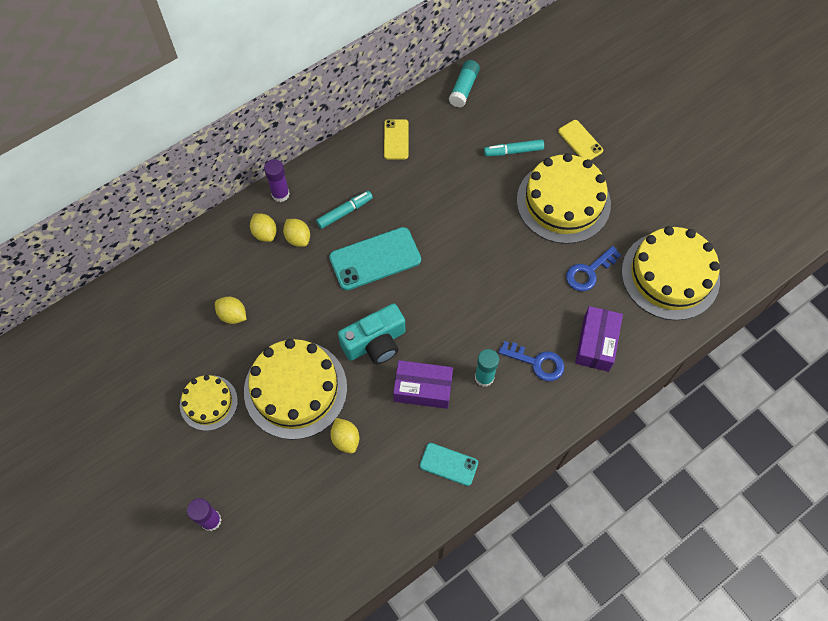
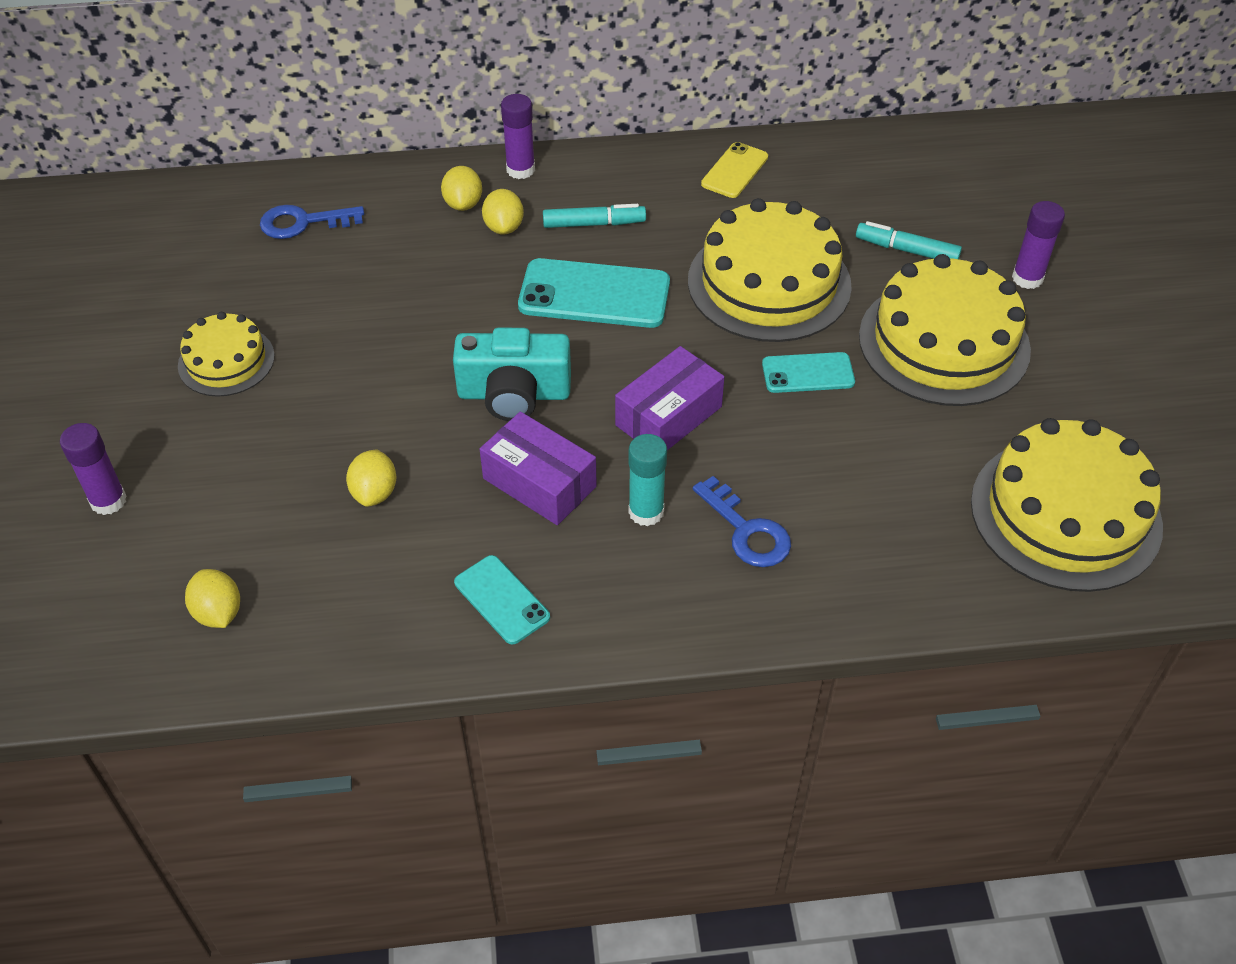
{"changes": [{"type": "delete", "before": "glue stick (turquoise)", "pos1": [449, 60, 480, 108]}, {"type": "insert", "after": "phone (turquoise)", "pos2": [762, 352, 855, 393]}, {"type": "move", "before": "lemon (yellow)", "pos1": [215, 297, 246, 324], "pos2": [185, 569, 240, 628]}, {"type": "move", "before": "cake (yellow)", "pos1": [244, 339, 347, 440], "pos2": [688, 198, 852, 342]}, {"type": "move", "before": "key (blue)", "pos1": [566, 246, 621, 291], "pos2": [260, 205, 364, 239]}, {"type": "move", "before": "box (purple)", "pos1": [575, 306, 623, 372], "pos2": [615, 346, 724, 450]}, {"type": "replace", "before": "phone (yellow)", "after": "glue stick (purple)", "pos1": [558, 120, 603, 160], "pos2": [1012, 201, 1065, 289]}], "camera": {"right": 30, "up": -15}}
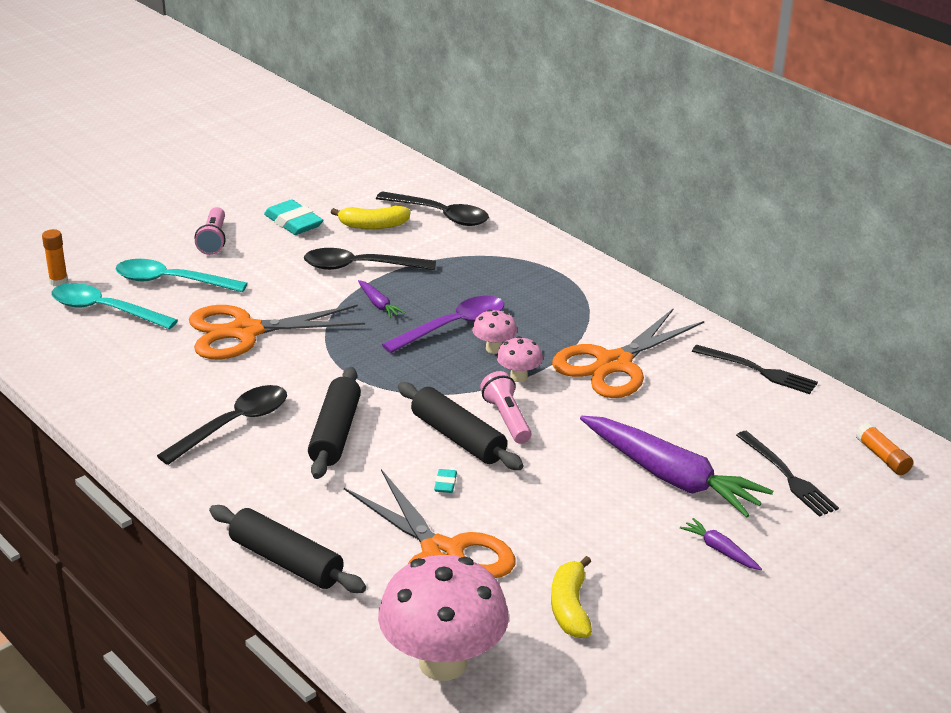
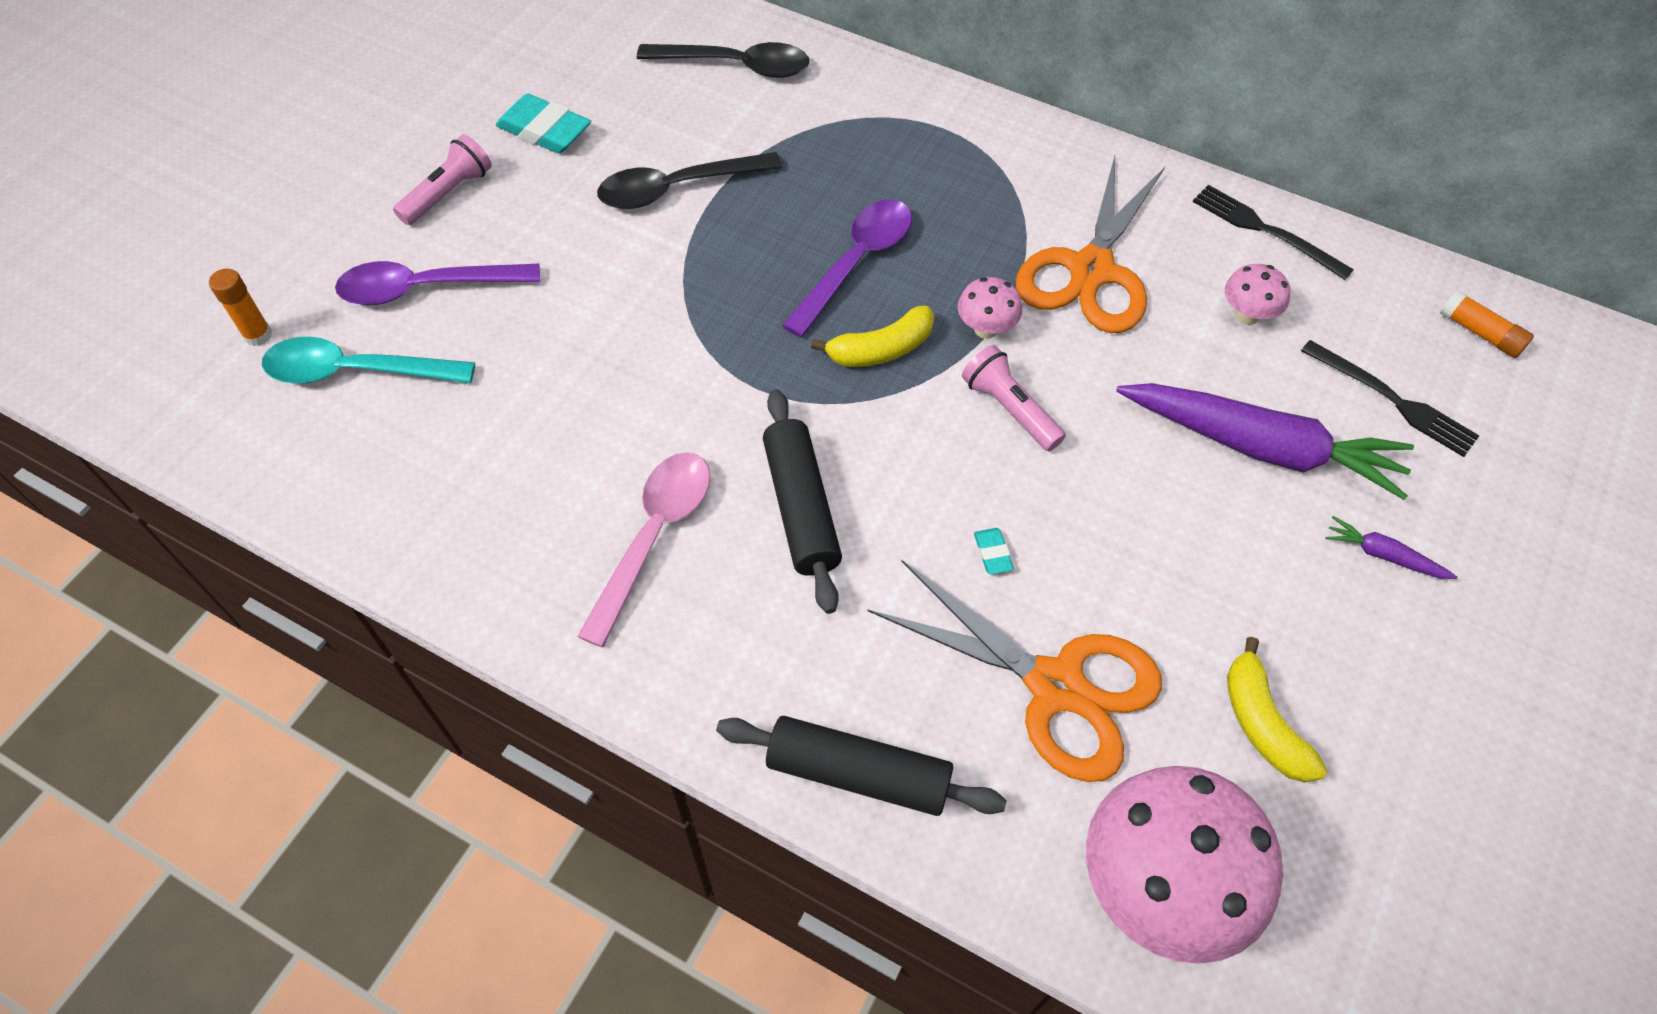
{"changes": [{"type": "delete", "before": "scissors (orange)", "pos1": [189, 304, 365, 360]}, {"type": "delete", "before": "carrot (purple)", "pos1": [358, 280, 405, 318]}, {"type": "delete", "before": "rolling pin (black)", "pos1": [398, 382, 524, 470]}, {"type": "move", "before": "banana (yellow)", "pos1": [331, 205, 411, 229], "pos2": [811, 305, 934, 367]}, {"type": "move", "before": "mushroom (pink)", "pos1": [472, 309, 517, 354], "pos2": [1225, 264, 1290, 325]}, {"type": "recolor", "before": "spoon (turquoise)", "after": "spoon (purple)", "pos1": [116, 259, 247, 292], "pos2": [335, 261, 540, 305]}, {"type": "recolor", "before": "spoon (black)", "after": "spoon (pink)", "pos1": [157, 385, 287, 465], "pos2": [577, 452, 710, 647]}, {"type": "rotate", "before": "flashlight (pink)", "pos1": [195, 207, 226, 255], "pos2": [393, 134, 492, 225], "turn": -120}, {"type": "rotate", "before": "fork (black)", "pos1": [692, 345, 818, 394], "pos2": [1193, 185, 1354, 280], "turn": -150}], "camera": {"right": -20, "up": 25}}
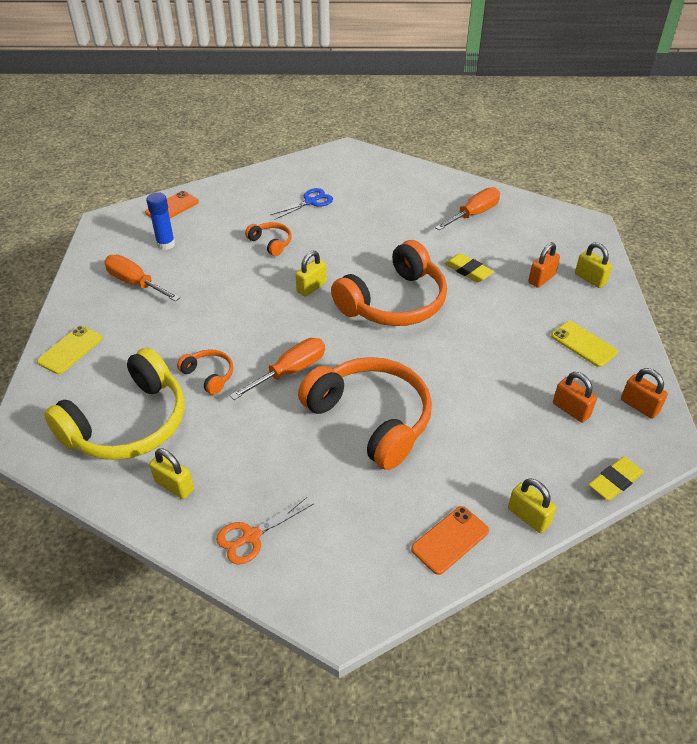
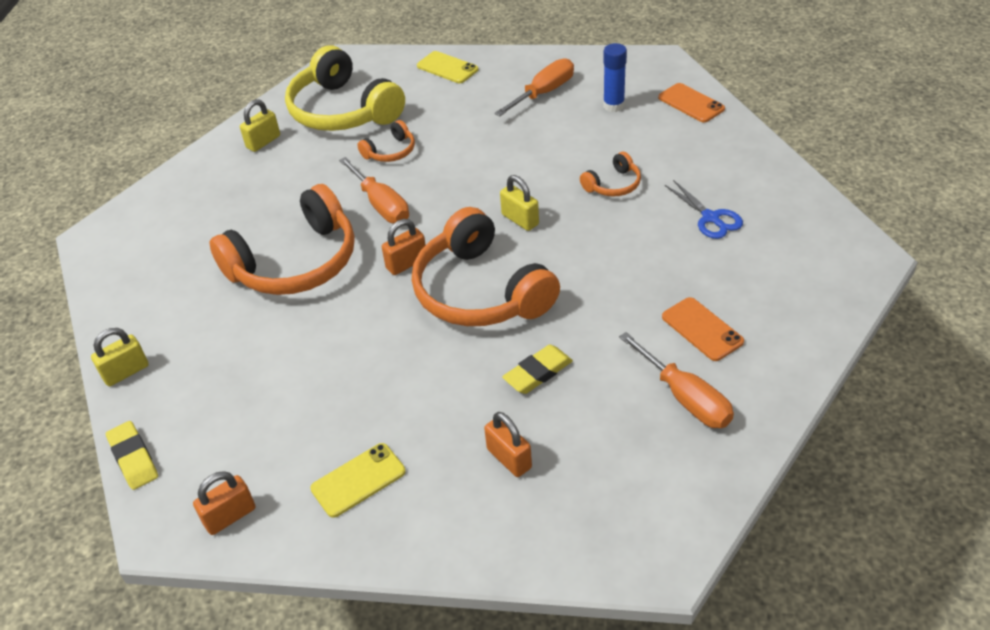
{"changes": [{"type": "delete", "before": "scissors (orange)", "pos1": [216, 497, 313, 565]}, {"type": "delete", "before": "padlock (yellow)", "pos1": [575, 242, 612, 288]}, {"type": "move", "before": "phone (orange)", "pos1": [411, 506, 489, 575], "pos2": [662, 297, 744, 361]}, {"type": "move", "before": "padlock (orange)", "pos1": [553, 372, 597, 423], "pos2": [382, 219, 426, 275]}], "camera": {"right": 100, "up": 0}}
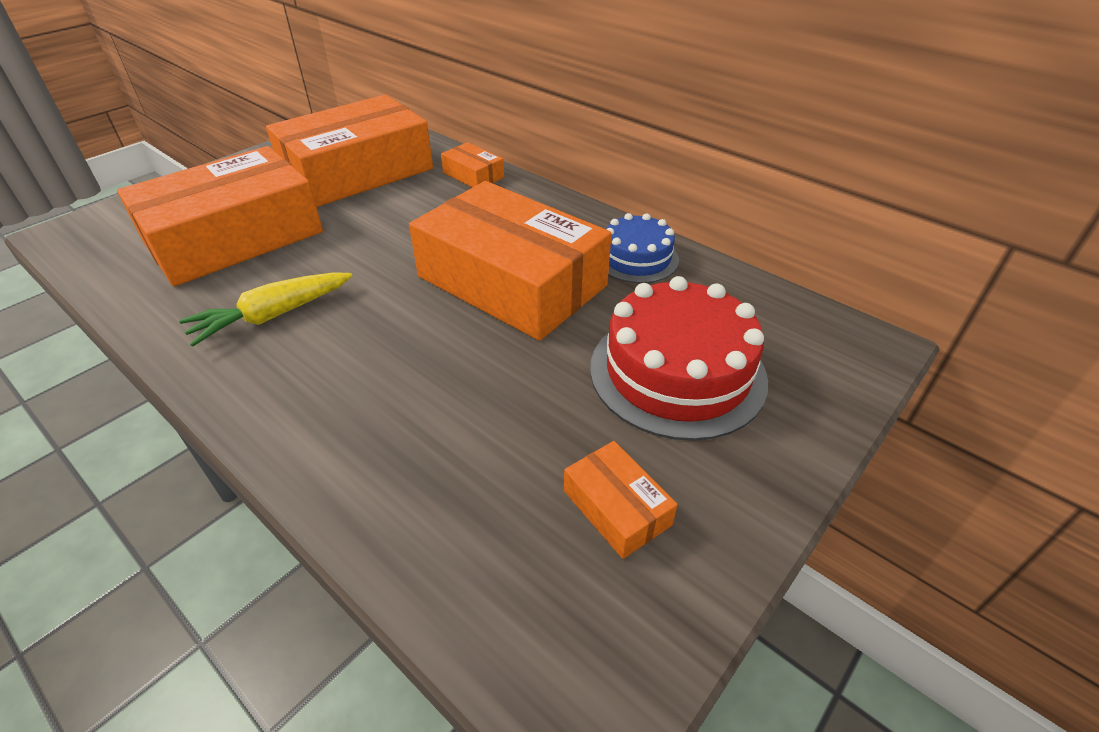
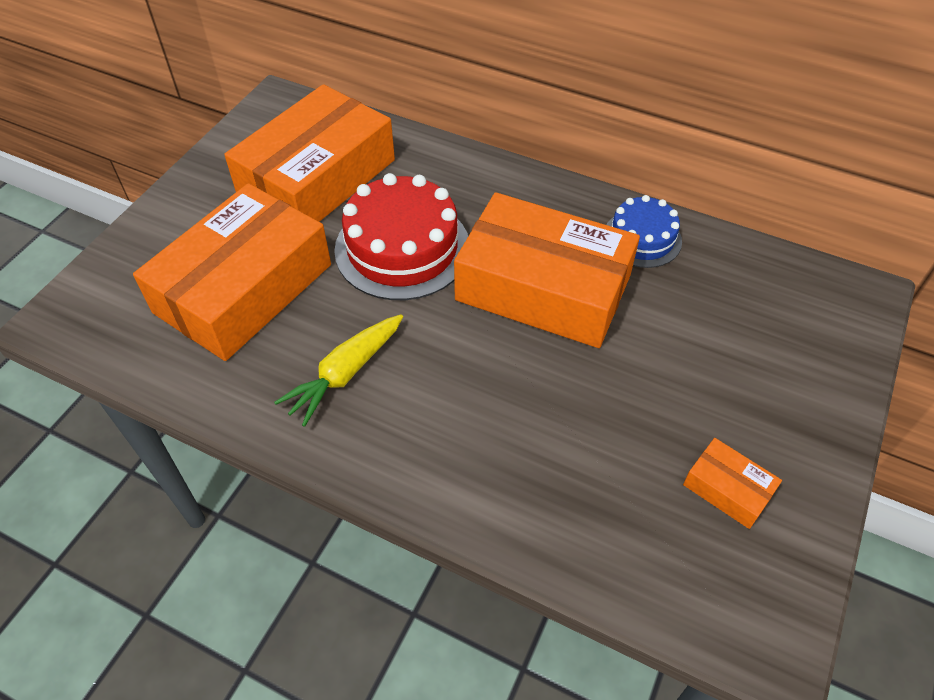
{"changes": [{"type": "delete", "before": "box (orange)", "pos1": [441, 142, 504, 188]}, {"type": "move", "before": "cake (red)", "pos1": [590, 276, 768, 441], "pos2": [334, 173, 468, 300]}], "camera": {"right": -15, "up": 10}}
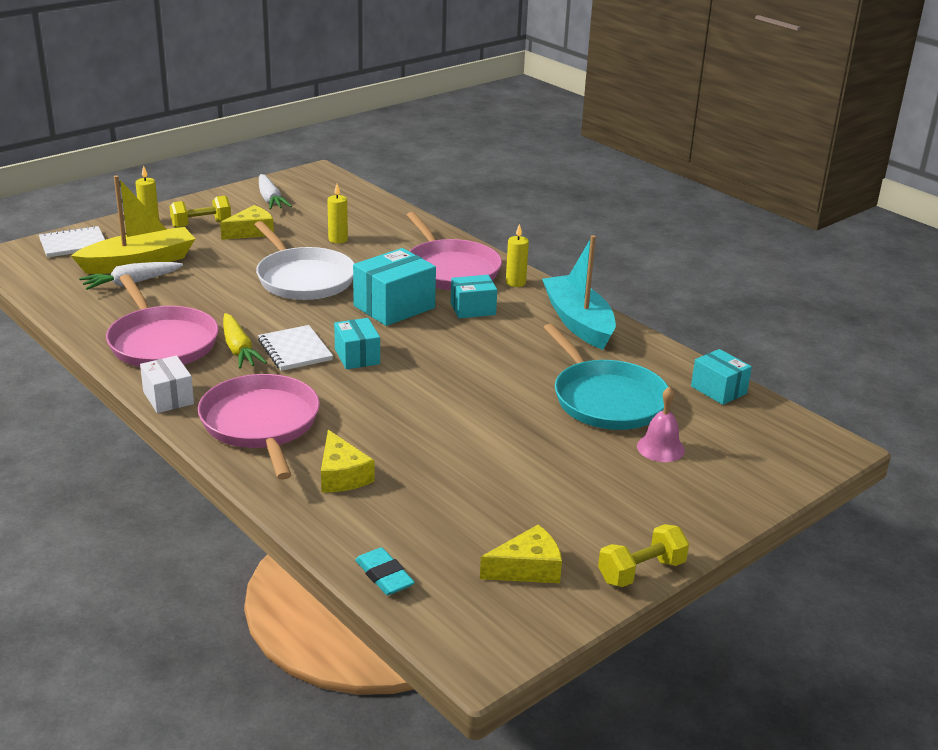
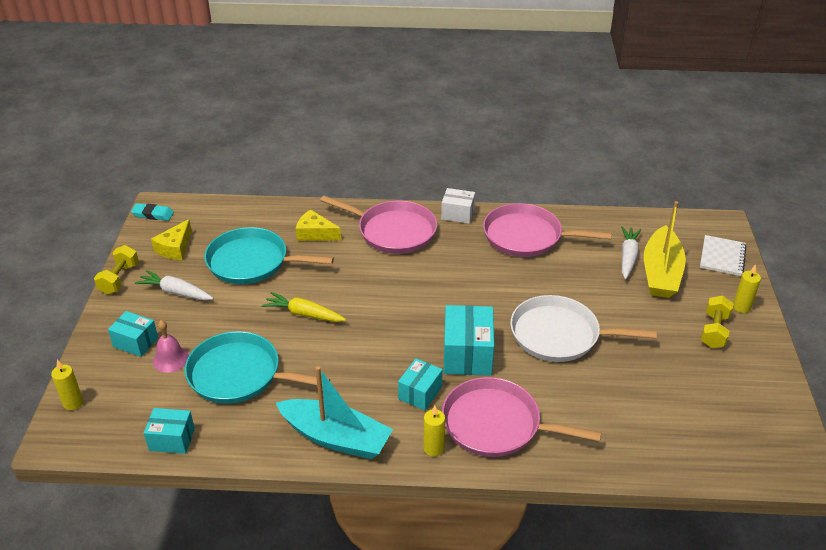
{"changes": [{"type": "delete", "before": "cheese (yellow)", "pos1": [220, 205, 274, 240]}, {"type": "delete", "before": "notebook (white)", "pos1": [258, 325, 333, 371]}, {"type": "insert", "after": "pan (turquoise)", "pos2": [204, 227, 334, 284]}, {"type": "move", "before": "carrot (yellow)", "pos1": [223, 313, 267, 369], "pos2": [262, 292, 346, 322]}, {"type": "move", "before": "carrot (white)", "pos1": [259, 174, 292, 210], "pos2": [135, 270, 214, 300]}, {"type": "move", "before": "candle (yellow)", "pos1": [327, 184, 348, 244], "pos2": [51, 360, 83, 410]}, {"type": "move", "before": "box (turquoise)", "pos1": [334, 318, 380, 369], "pos2": [108, 311, 158, 357]}, {"type": "move", "before": "eraser (turquoise)", "pos1": [355, 547, 415, 595], "pos2": [131, 203, 174, 221]}], "camera": {"right": 135, "up": 10}}
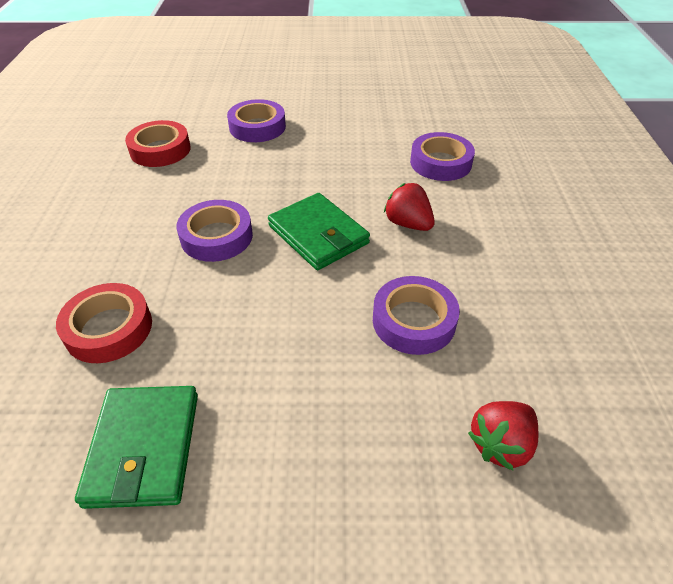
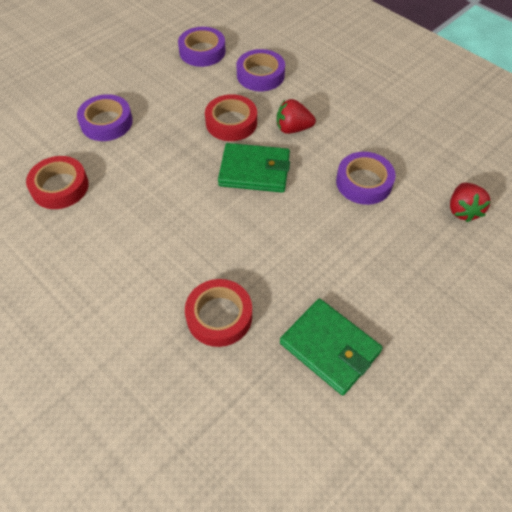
{"changes": [{"type": "insert", "after": "tape (red)", "pos2": [205, 94, 257, 141]}, {"type": "move", "before": "tape (purple)", "pos1": [176, 200, 253, 262], "pos2": [178, 27, 226, 67]}], "camera": {"right": -45, "up": 10}}
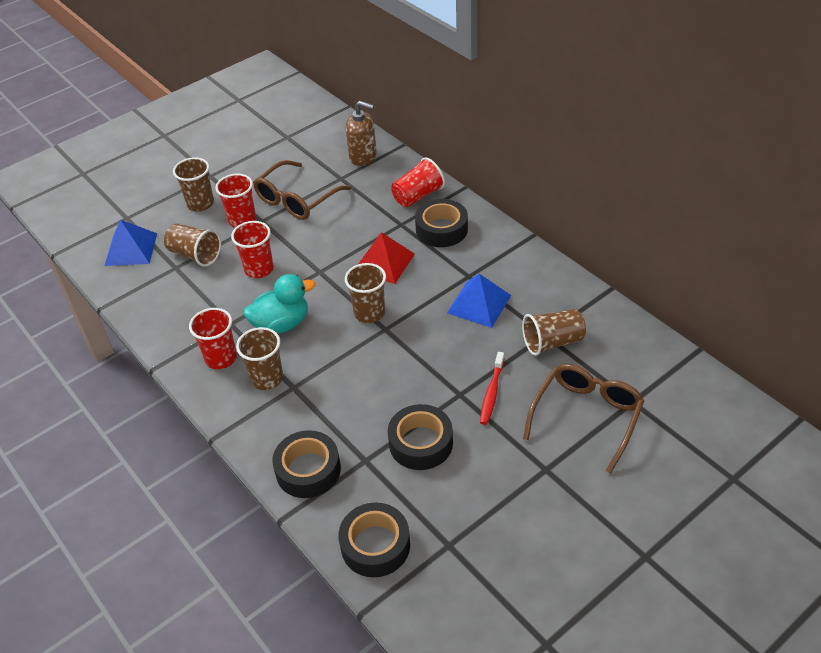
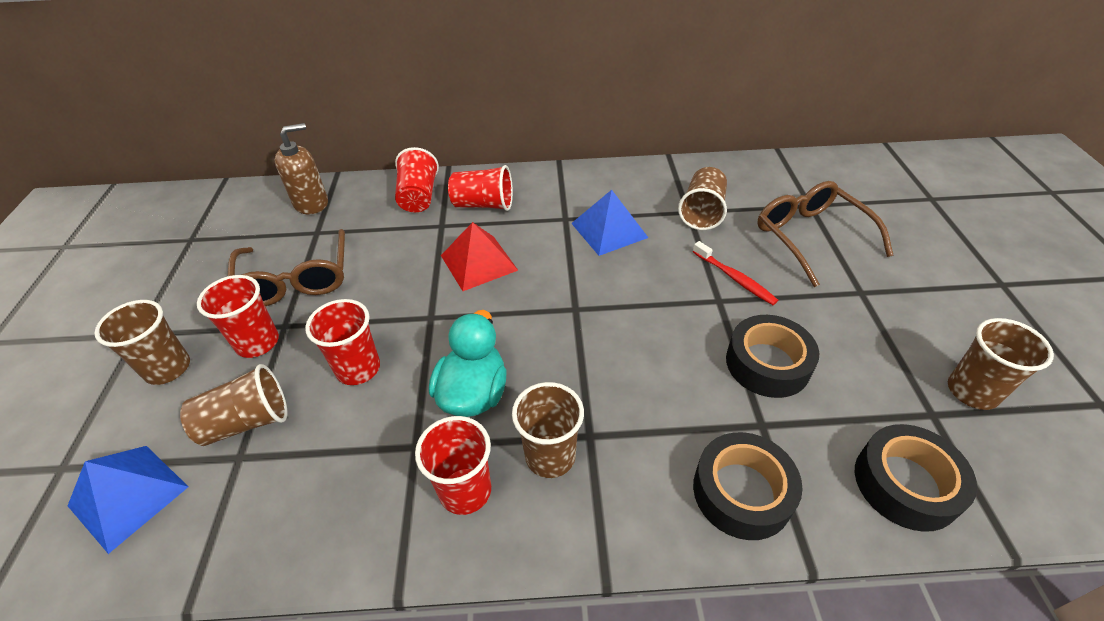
{"changes": [{"type": "move", "before": "cup (brown)", "pos1": [345, 263, 386, 323], "pos2": [948, 318, 1054, 410]}, {"type": "replace", "before": "tape (black)", "after": "cup (red)", "pos1": [415, 199, 468, 247], "pos2": [448, 165, 513, 211]}], "camera": {"right": -55, "up": 0}}
